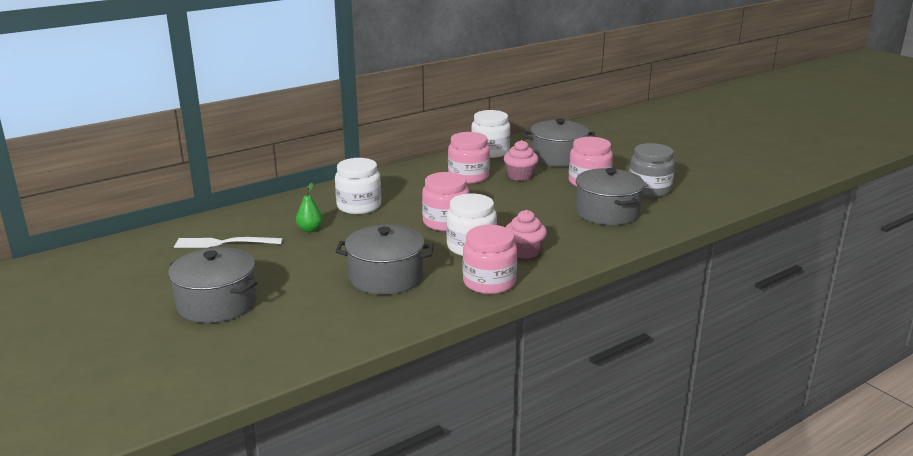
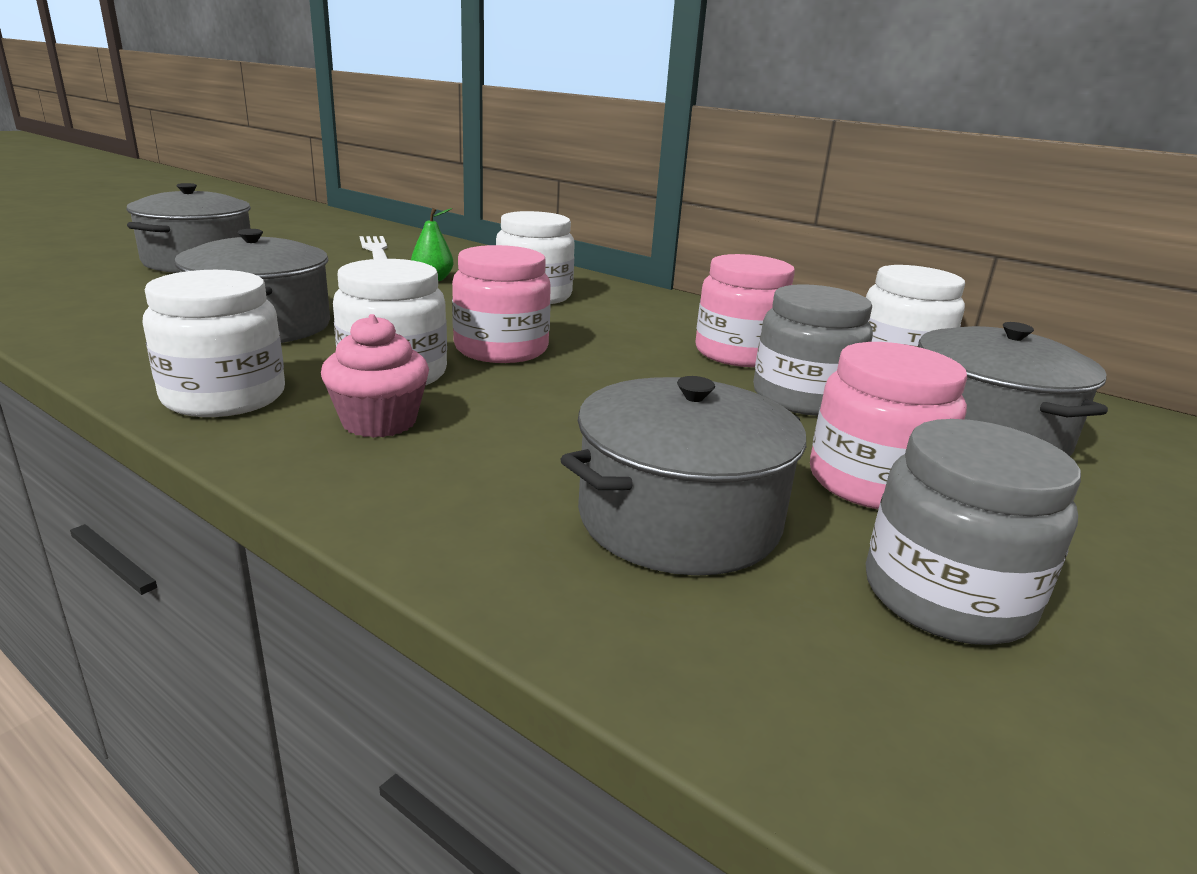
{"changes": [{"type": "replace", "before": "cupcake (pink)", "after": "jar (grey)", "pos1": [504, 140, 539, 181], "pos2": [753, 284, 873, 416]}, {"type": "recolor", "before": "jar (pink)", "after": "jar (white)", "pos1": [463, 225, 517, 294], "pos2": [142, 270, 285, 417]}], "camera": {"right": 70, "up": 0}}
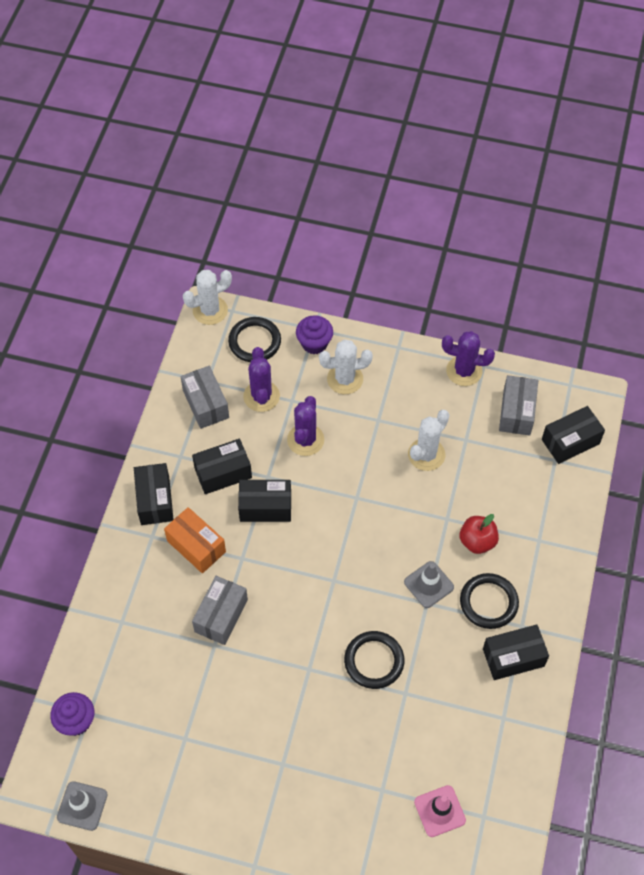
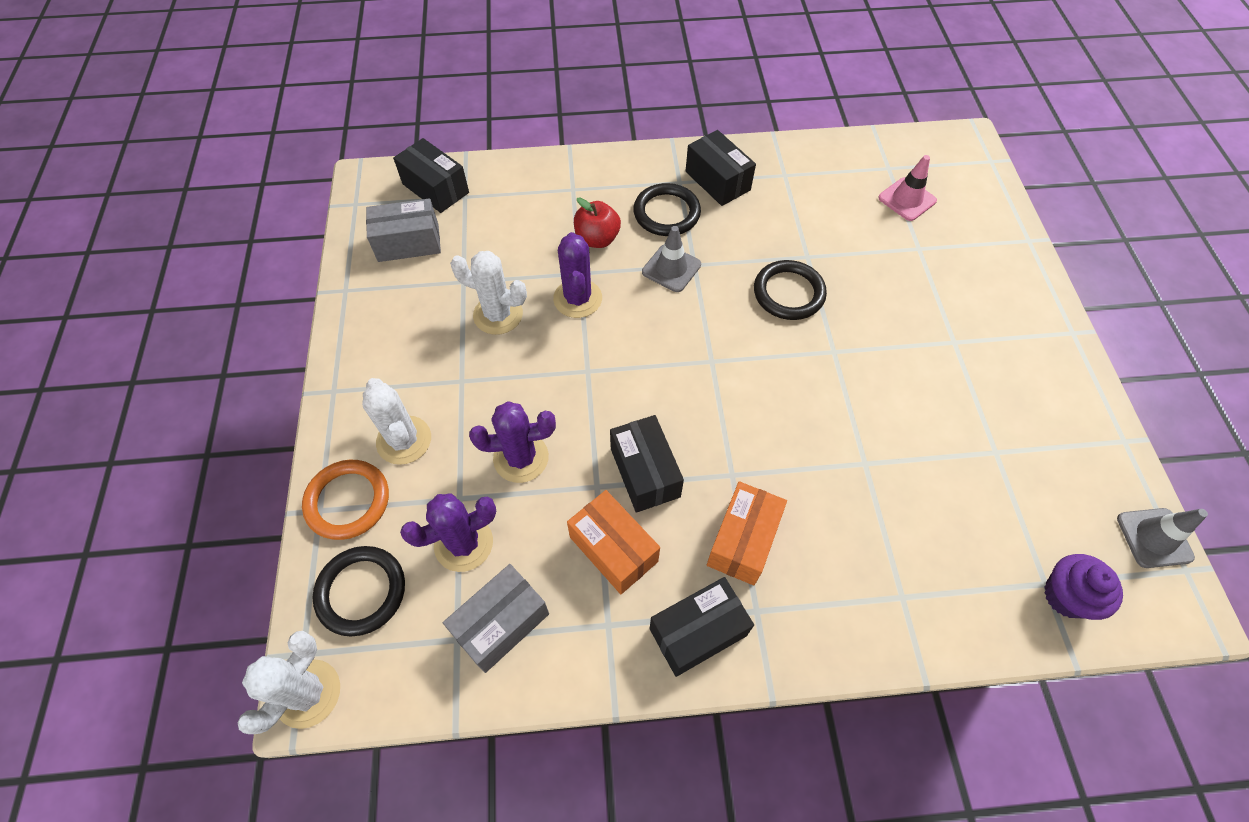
{"changes": [{"type": "delete", "before": "box (grey)", "pos1": [192, 576, 248, 645]}, {"type": "move", "before": "cactus (purple)", "pos1": [442, 331, 495, 386], "pos2": [553, 232, 602, 318]}, {"type": "replace", "before": "cupcake (purple)", "after": "ring (orange)", "pos1": [296, 315, 333, 354], "pos2": [302, 460, 389, 540]}, {"type": "recolor", "before": "box (black)", "after": "box (orange)", "pos1": [192, 439, 252, 494], "pos2": [567, 490, 660, 594]}, {"type": "rotate", "before": "cactus (white)", "pos1": [183, 270, 232, 325], "pos2": [238, 631, 340, 734], "turn": 75}], "camera": {"right": -110, "up": 0}}
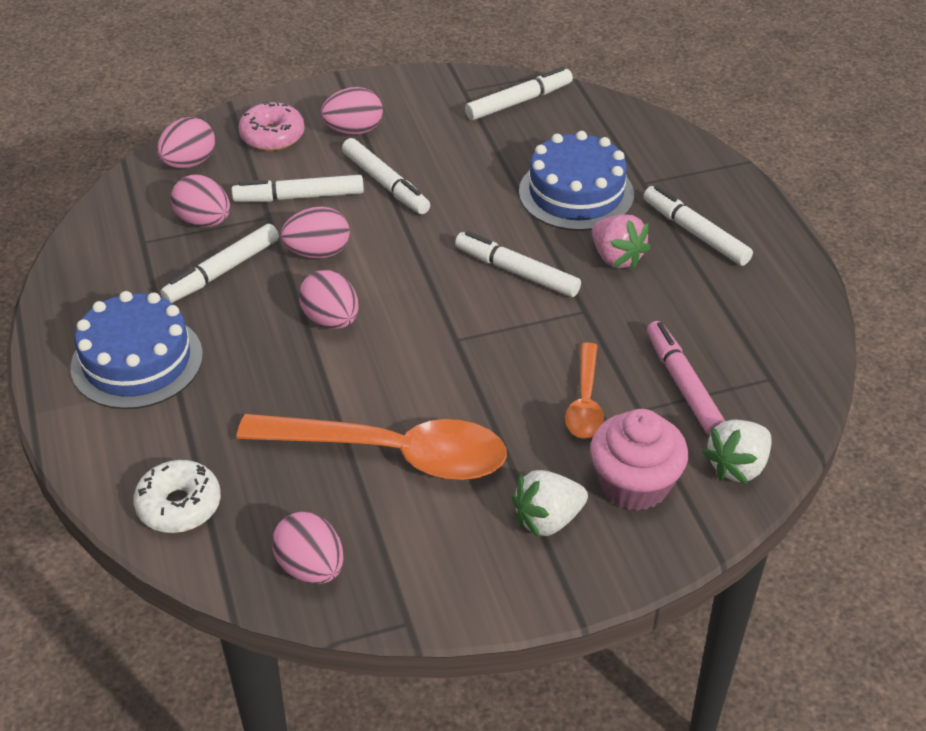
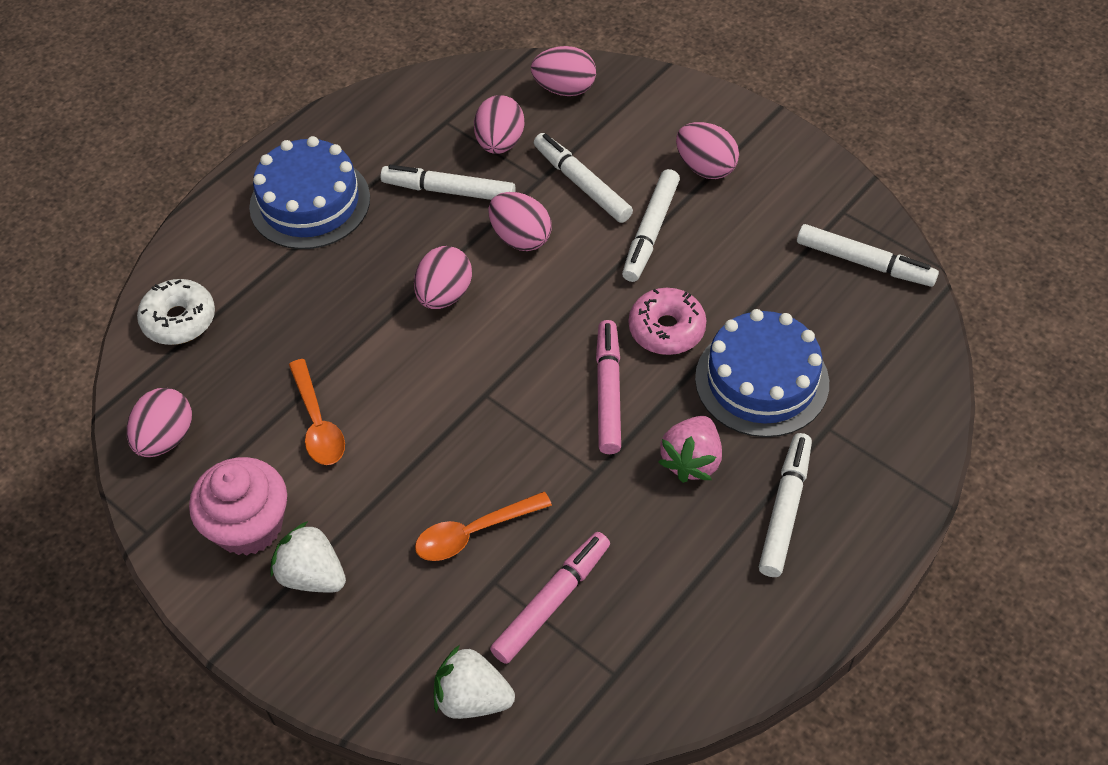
{"changes": [{"type": "move", "before": "donut (pink)", "pos1": [238, 101, 305, 151], "pos2": [629, 288, 706, 355]}, {"type": "move", "before": "cupcake (pink)", "pos1": [590, 409, 688, 511], "pos2": [189, 457, 287, 555]}, {"type": "recolor", "before": "marker (white)", "after": "marker (pink)", "pos1": [455, 231, 581, 297], "pos2": [596, 320, 621, 454]}, {"type": "resize", "before": "spoon (orange)", "pos1": [237, 414, 507, 480], "pos2": [289, 359, 345, 465], "scale": 0.52}], "camera": {"right": 60, "up": 10}}
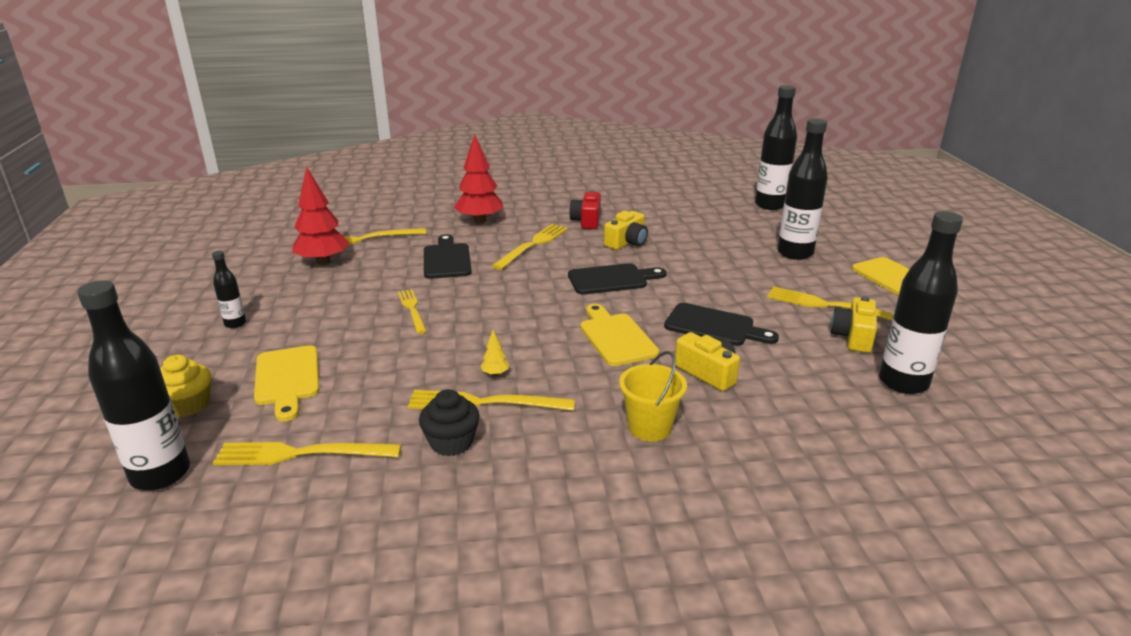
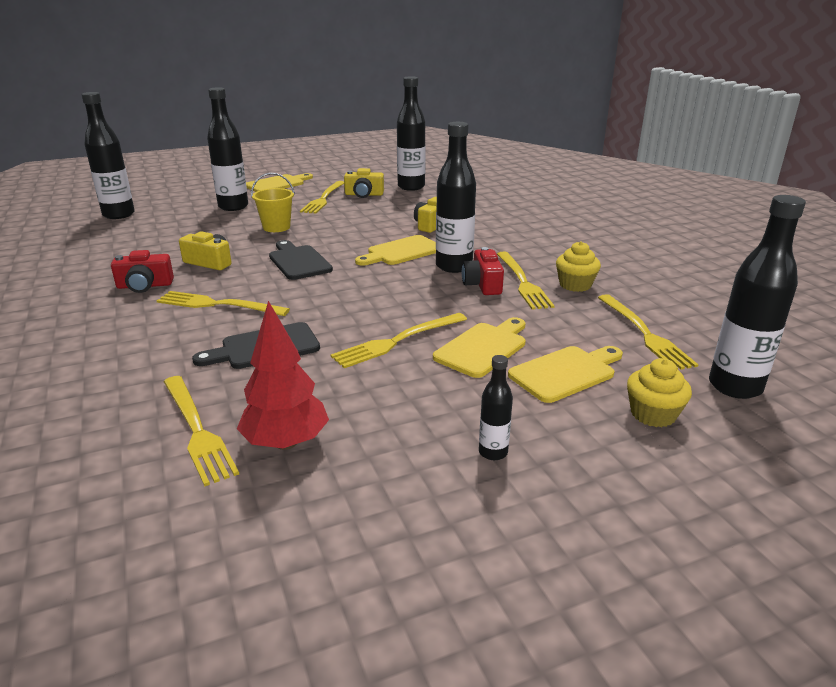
{"changes": [{"type": "delete", "before": "tree (red)", "pos1": [454, 134, 504, 223]}, {"type": "delete", "before": "cutting board (black)", "pos1": [664, 303, 779, 346]}, {"type": "insert", "after": "cutting board (yellow)", "pos2": [433, 317, 526, 378]}, {"type": "insert", "after": "bottle (black)", "pos2": [436, 122, 476, 273]}, {"type": "move", "before": "bucket (yellow)", "pos1": [619, 351, 687, 441], "pos2": [251, 173, 295, 232]}, {"type": "replace", "before": "tree (yellow)", "after": "camera (red)", "pos1": [480, 330, 509, 376], "pos2": [462, 247, 504, 295]}, {"type": "recolor", "before": "cupcake (black)", "after": "cupcake (yellow)", "pos1": [419, 389, 479, 456], "pos2": [556, 241, 601, 292]}, {"type": "resize", "before": "fork (yellow)", "pos1": [398, 290, 427, 334], "pos2": [331, 313, 467, 368], "scale": 1.51}], "camera": {"right": -105, "up": 0}}
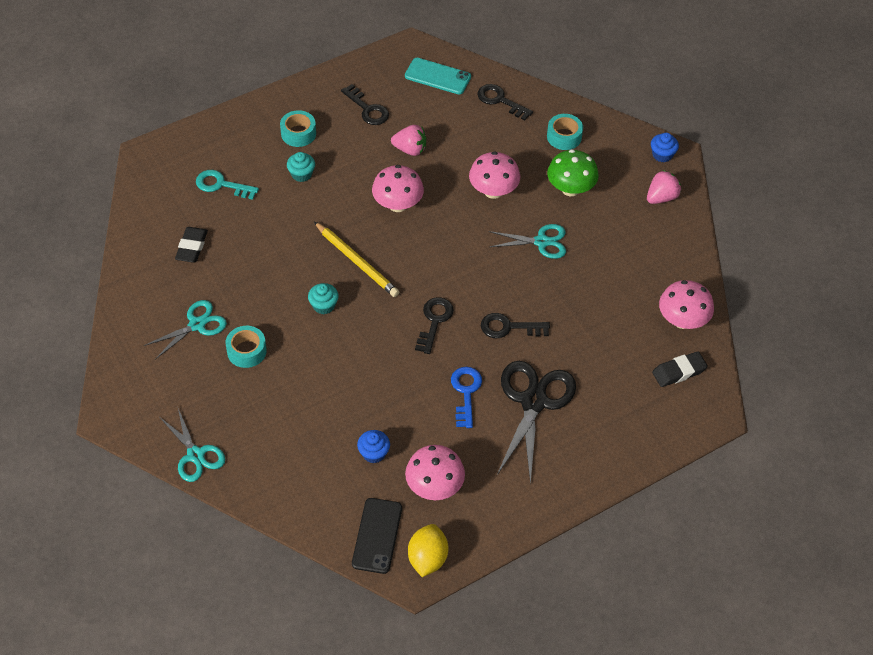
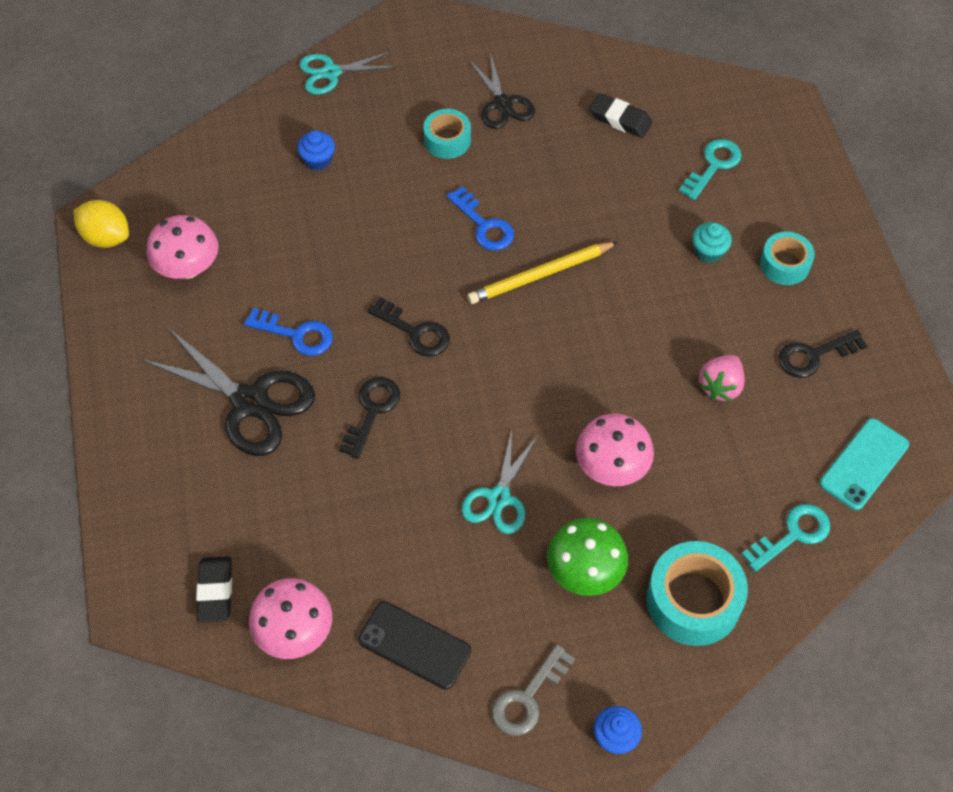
{"changes": [{"type": "delete", "before": "mushroom (pink)", "pos1": [372, 165, 424, 212]}, {"type": "move", "before": "phone (black)", "pos1": [352, 498, 402, 574], "pos2": [358, 601, 471, 690]}, {"type": "move", "before": "cupcake (blue)", "pos1": [357, 430, 390, 463], "pos2": [297, 130, 335, 170]}, {"type": "replace", "before": "cupcake (turquoise)", "after": "key (blue)", "pos1": [308, 283, 339, 314], "pos2": [447, 186, 514, 251]}, {"type": "replace", "before": "strawberry (pink)", "after": "key (grey)", "pos1": [647, 170, 681, 204], "pos2": [492, 644, 575, 736]}, {"type": "recolor", "before": "scissors (turquoise)", "after": "scissors (black)", "pos1": [144, 300, 227, 359], "pos2": [469, 56, 535, 129]}, {"type": "recolor", "before": "key (black)", "after": "key (turquoise)", "pos1": [478, 84, 533, 121], "pos2": [741, 504, 830, 572]}, {"type": "resize", "before": "tape (turquoise)", "pos1": [547, 114, 583, 150], "pos2": [647, 541, 748, 646], "scale": 1.65}], "camera": {"right": 110, "up": 5}}
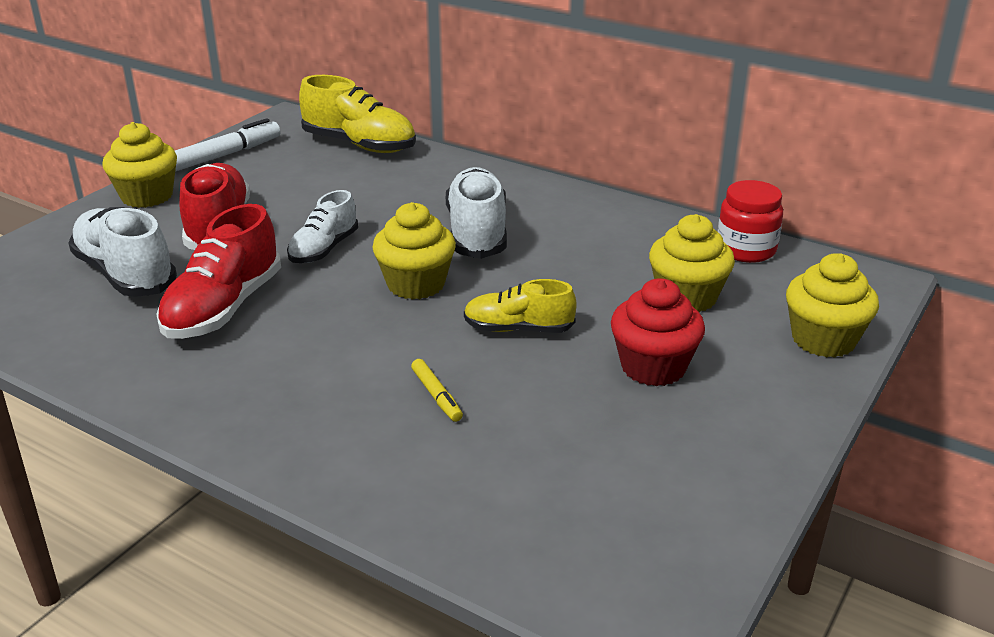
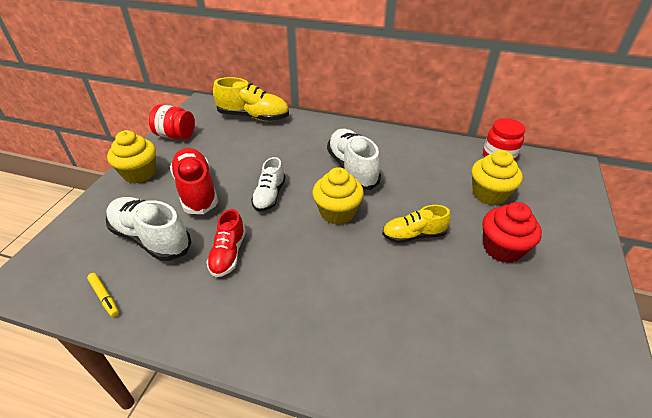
{"changes": [{"type": "delete", "before": "cupcake (yellow)", "pos1": [786, 253, 879, 358]}, {"type": "move", "before": "marker (yellow)", "pos1": [411, 359, 463, 422], "pos2": [87, 273, 119, 317]}, {"type": "replace", "before": "marker (white)", "after": "jar (red)", "pos1": [175, 118, 280, 172], "pos2": [149, 104, 195, 139]}, {"type": "resize", "before": "shoe (red)", "pos1": [156, 204, 281, 339], "pos2": [207, 209, 246, 277], "scale": 0.63}], "camera": {"right": -15, "up": 10}}
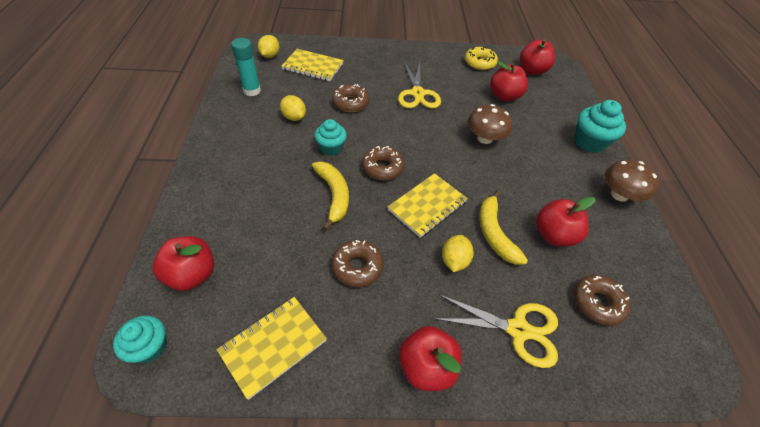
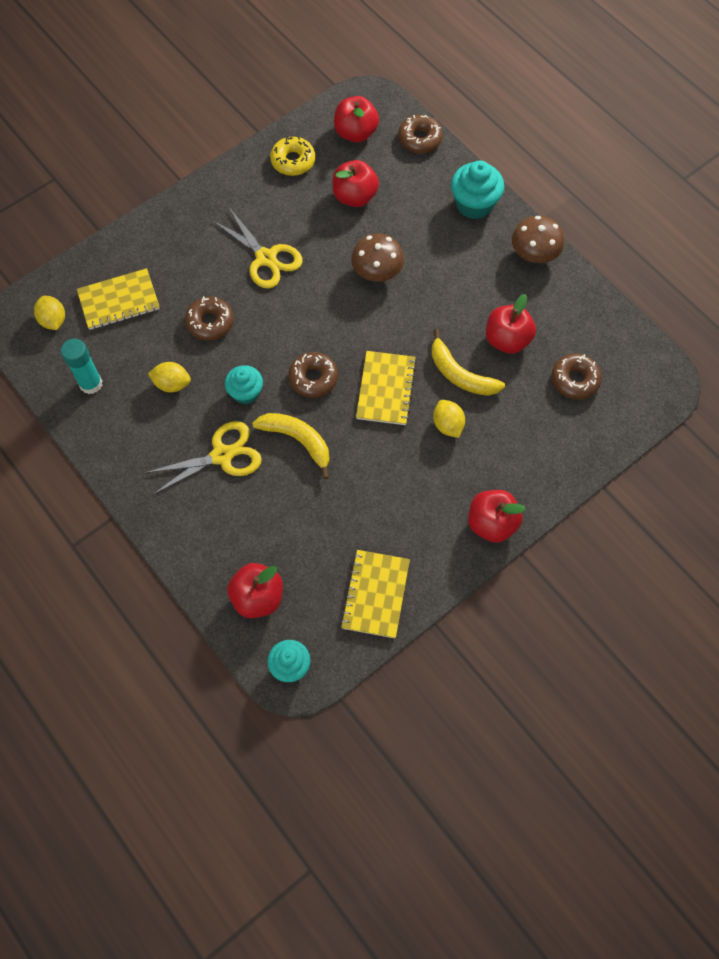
{"changes": [{"type": "move", "before": "donut (brown)", "pos1": [332, 240, 384, 287], "pos2": [398, 115, 443, 153]}, {"type": "move", "before": "scissors (yellow)", "pos1": [434, 295, 558, 368], "pos2": [144, 421, 262, 495]}], "camera": {"right": -35, "up": 15}}
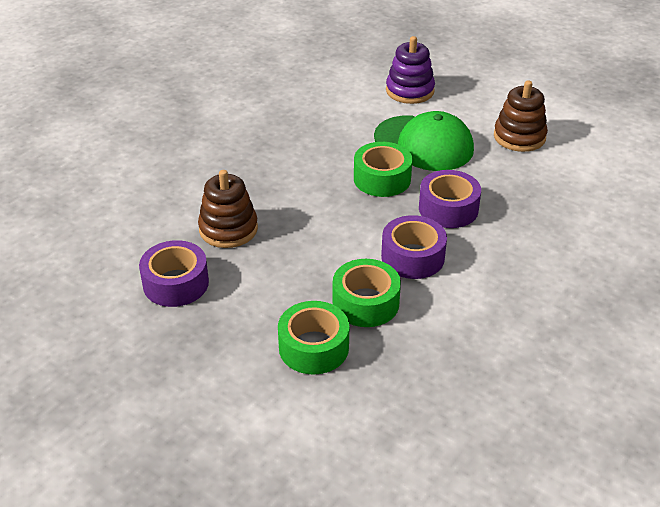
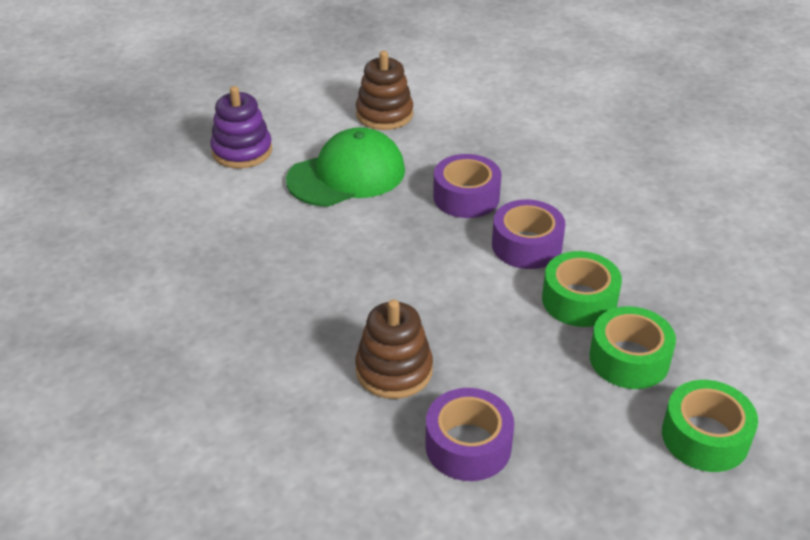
{"changes": [{"type": "move", "before": "tape (green)", "pos1": [354, 142, 412, 197], "pos2": [662, 380, 758, 472]}], "camera": {"right": -65, "up": 0}}
